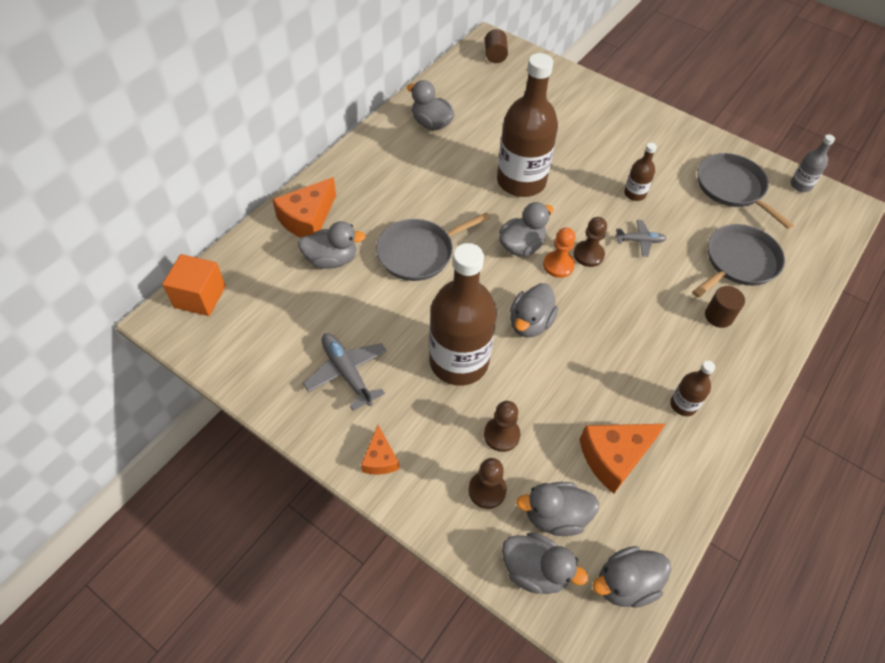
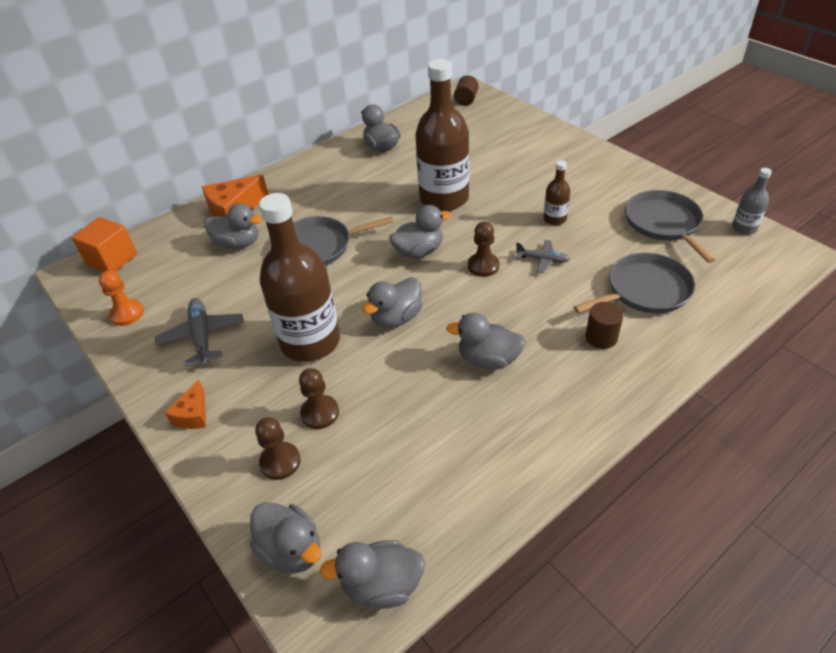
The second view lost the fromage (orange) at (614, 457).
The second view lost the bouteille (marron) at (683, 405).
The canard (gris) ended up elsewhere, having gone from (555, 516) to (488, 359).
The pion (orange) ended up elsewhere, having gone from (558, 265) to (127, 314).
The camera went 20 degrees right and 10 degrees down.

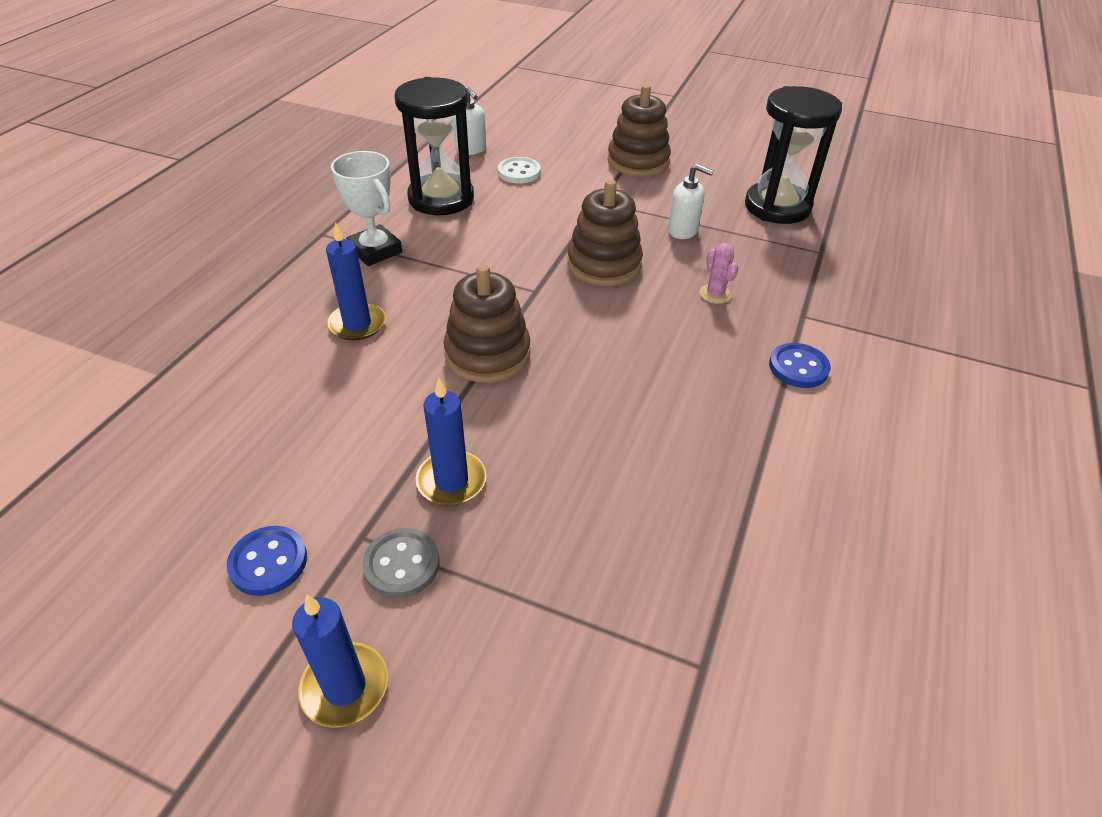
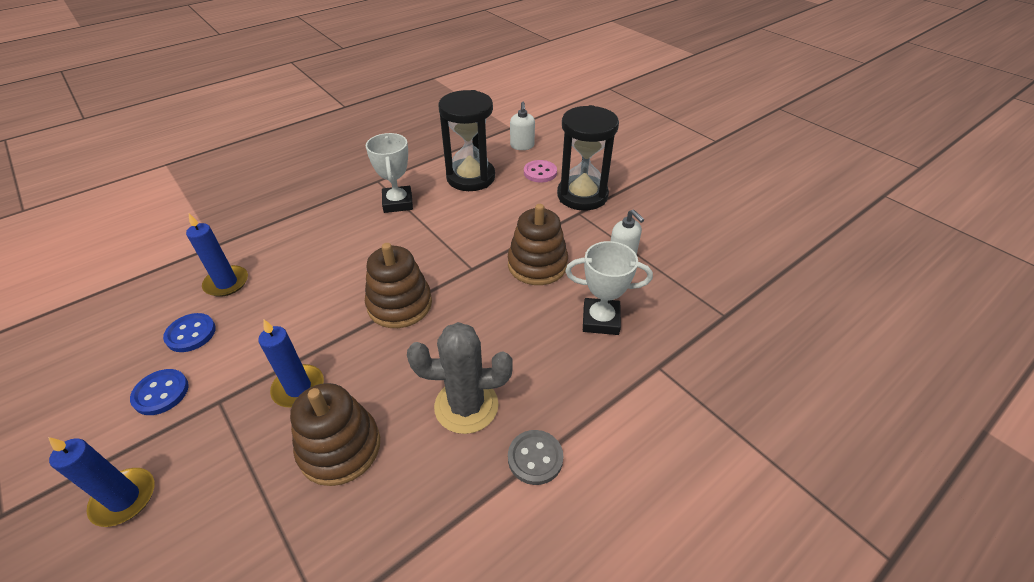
The second view gained the cactus (gris) at (466, 406).
The bougie (bleu) ended up elsewhere, having gone from (357, 324) to (226, 283).
The bouton (gris) ended up elsewhere, having gone from (402, 564) to (535, 458).
The jouet à empiler (marron) ended up elsewhere, having gone from (638, 162) to (340, 448).
The sablier (noir) ended up elsewhere, having gone from (777, 207) to (582, 195).
The bouton (bleu) ended up elsewhere, having gone from (798, 367) to (191, 334).
Where the cactus (rose) stood at (715, 294), the trophée (blanc) came to stand at (600, 320).
What was the bouton (blanc) at (519, 172) turned into the bouton (rose) at (540, 172).
The camera went 30 degrees right and 0 degrees up.

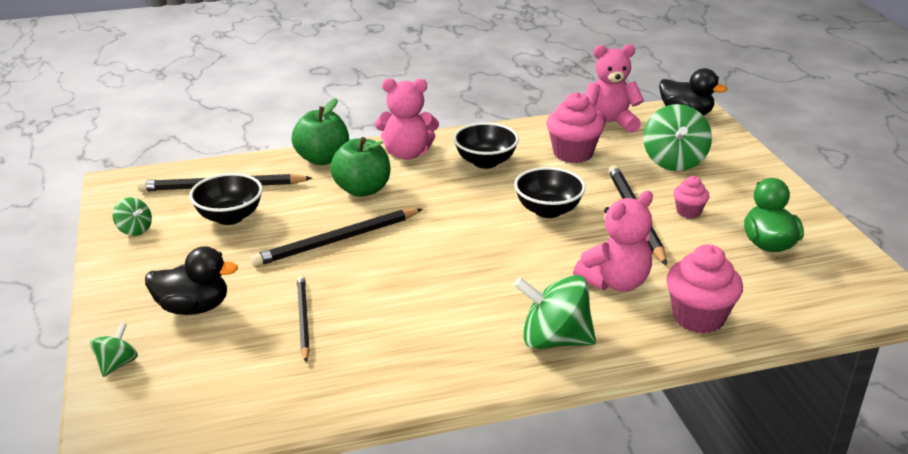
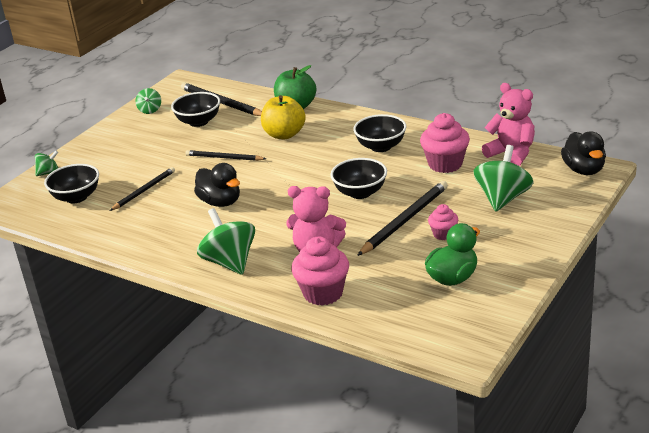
The second view lost the ours en peluche (rose) at (407, 153).
The second view gained the bol (noir) at (76, 197).
The canard (noir) ended up elsewhere, having gone from (193, 308) to (220, 202).
What was the pomme (vert) at (362, 190) turned into the pomme (jaune) at (284, 134).
The toupie (vert) at (673, 161) ended up facing another way, 150 degrees clockwise from before.
The size of the crayon (noir) at (337, 240) changed by a factor of 0.65.
The camera went 50 degrees right and 0 degrees up.

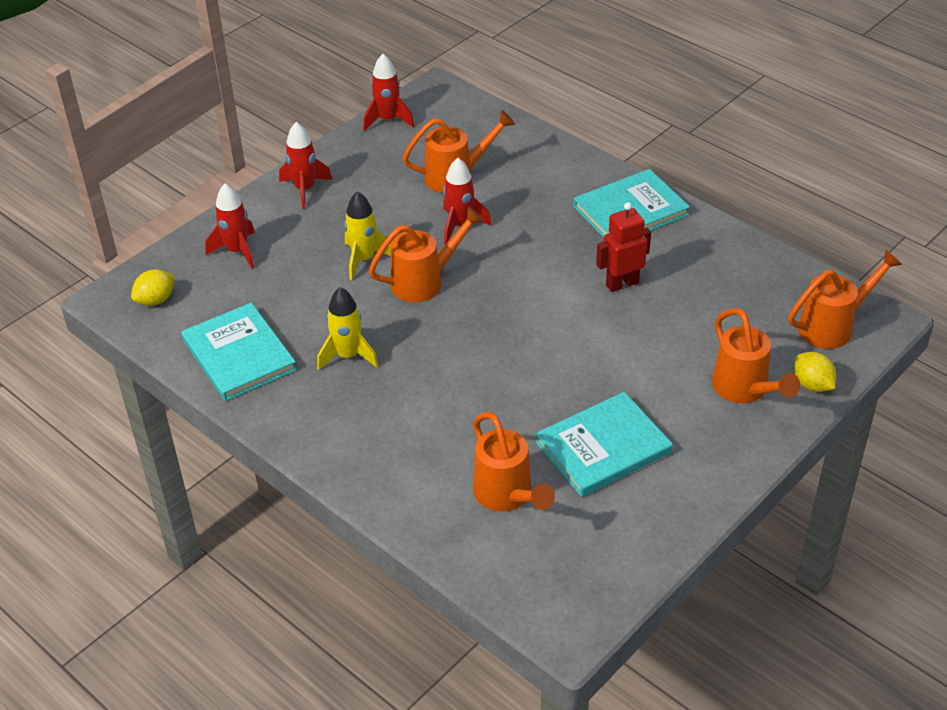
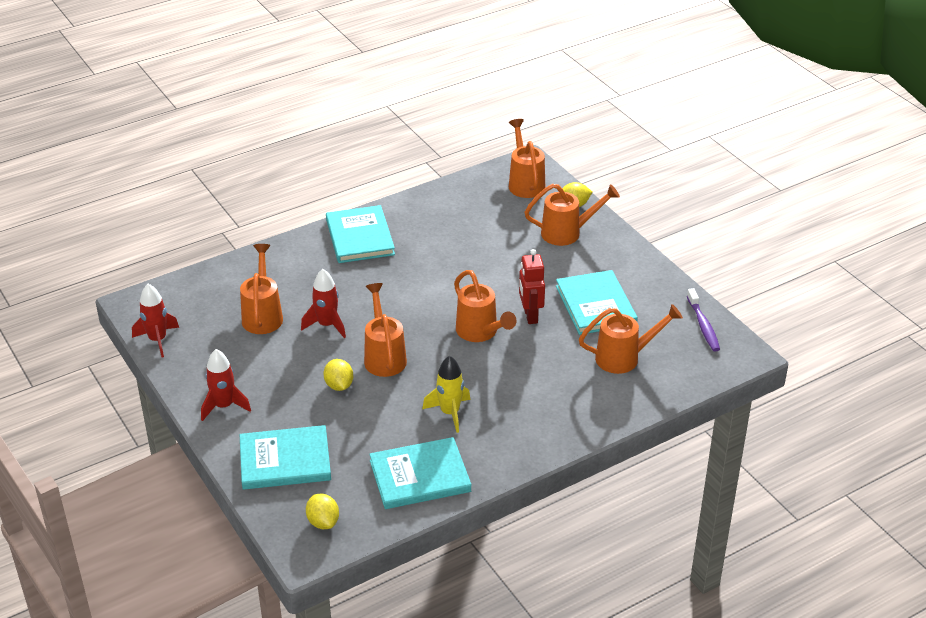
The second view gained the arrosoir (orange) at (480, 332).
The second view gained the brosse à dents (violet) at (703, 325).
The robot (rouge) ended up elsewhere, having gone from (622, 284) to (530, 316).
Where the fusée (rouge) stood at (237, 251), the livre (turquoise) came to stand at (285, 461).
Where the fusée (jaune) stood at (364, 259), the citron (jaune) came to stand at (339, 385).
The camera went 75 degrees left and 5 degrees down.

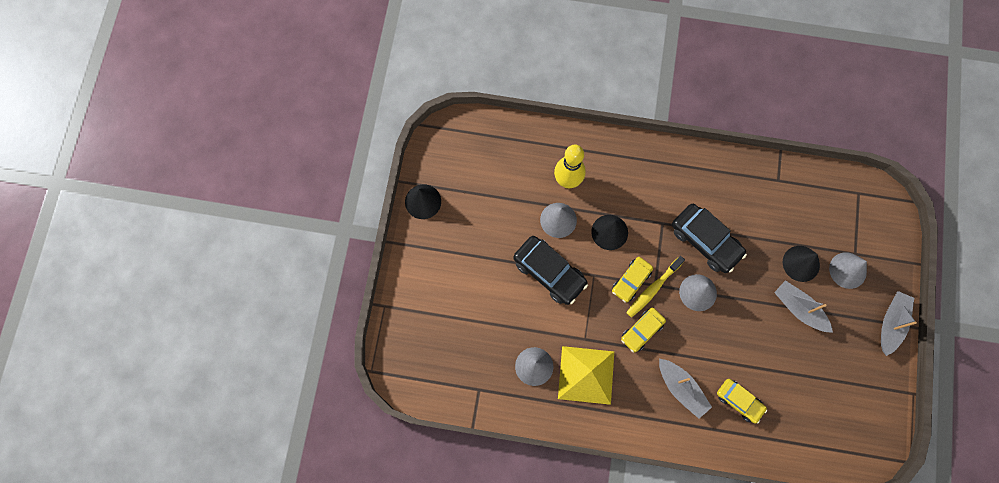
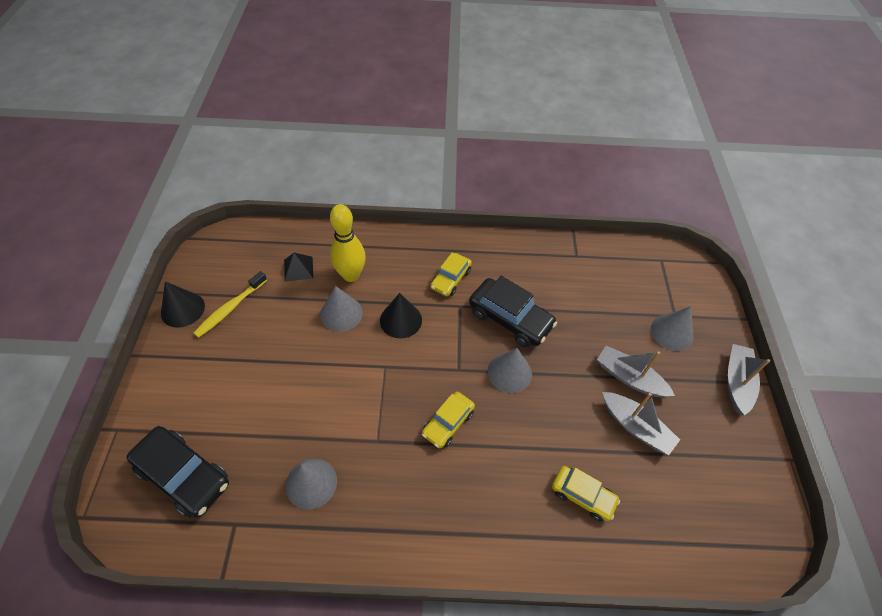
The second view lost the pyramide (jaune) at (586, 375).
The second view lost the cône (noir) at (801, 263).
The second view gained the pyramide (noir) at (298, 269).
The voiture (noir) ended up elsewhere, having gone from (549, 272) to (184, 475).
The voiture (jaune) ended up elsewhere, having gone from (631, 281) to (450, 279).
The brosse à dents (jaune) ended up elsewhere, having gone from (653, 289) to (230, 308).
The bateau (gris) ended up elsewhere, having gone from (681, 388) to (636, 427).
The camera went 10 degrees left and 20 degrees down.

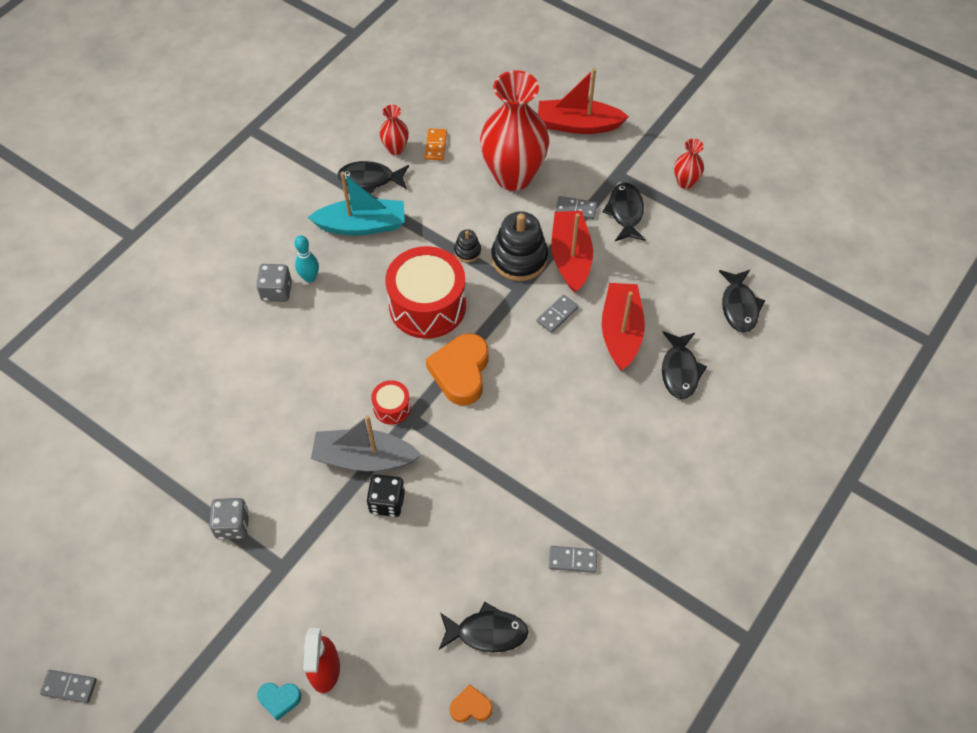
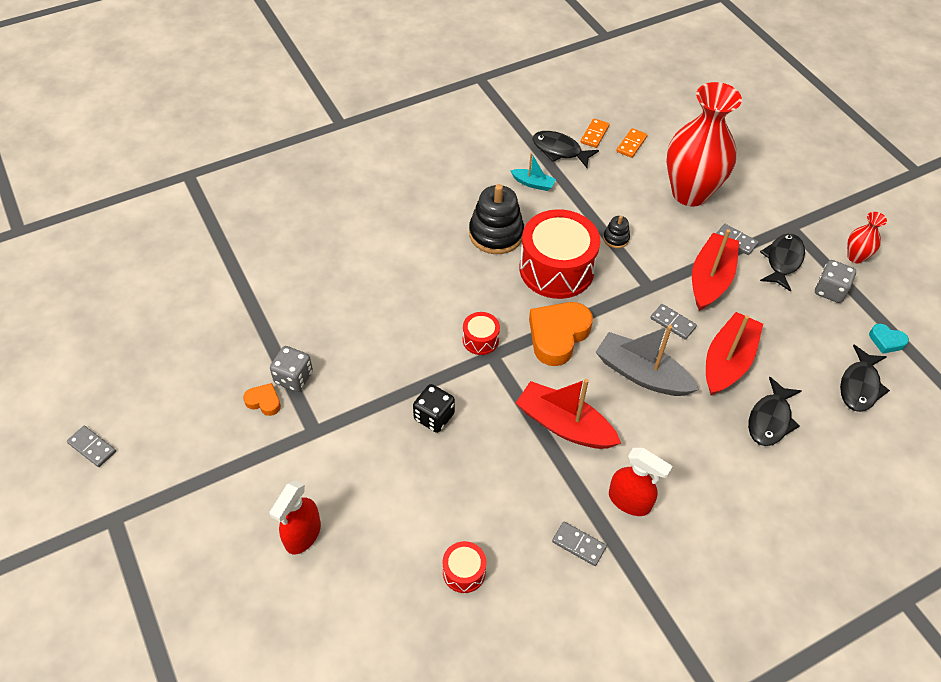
The second view lost the quille (turquoise) at (310, 278).
The second view gained the vaporisateur (rouge) at (629, 501).
The dé (gris) ended up elsewhere, having gone from (276, 291) to (830, 290).
The cœur (turquoise) ended up elsewhere, having gone from (279, 699) to (886, 341).
The bateau (gris) ended up elsewhere, having gone from (364, 458) to (642, 374).
The cœur (orange) ended up elsewhere, having gone from (470, 707) to (264, 401).
The jouet à empiler (noir) ended up elsewhere, having gone from (519, 258) to (496, 234).
The bateau (rouge) ended up elsewhere, having gone from (578, 125) to (564, 425).
Where the vase (rouge) stood at (395, 149), the domino (orange) came to stand at (594, 134).
Where the poisson (noir) stood at (487, 632), the tambour (rouge) came to stand at (464, 572).
The domino (gris) at (557, 315) ended up facing another way, 60 degrees clockwise from before.
The size of the bateau (turquoise) at (362, 225) changed by a factor of 0.51.
The camera went 25 degrees right and 5 degrees down.

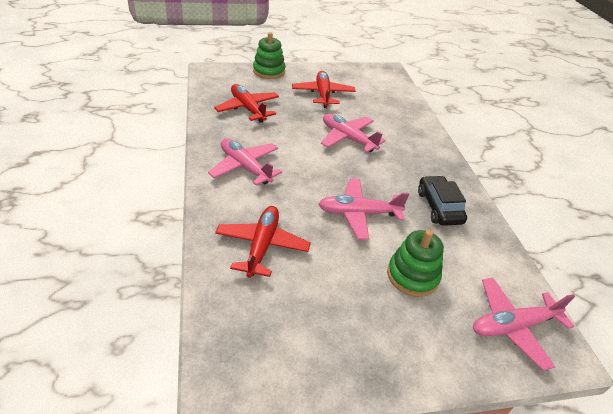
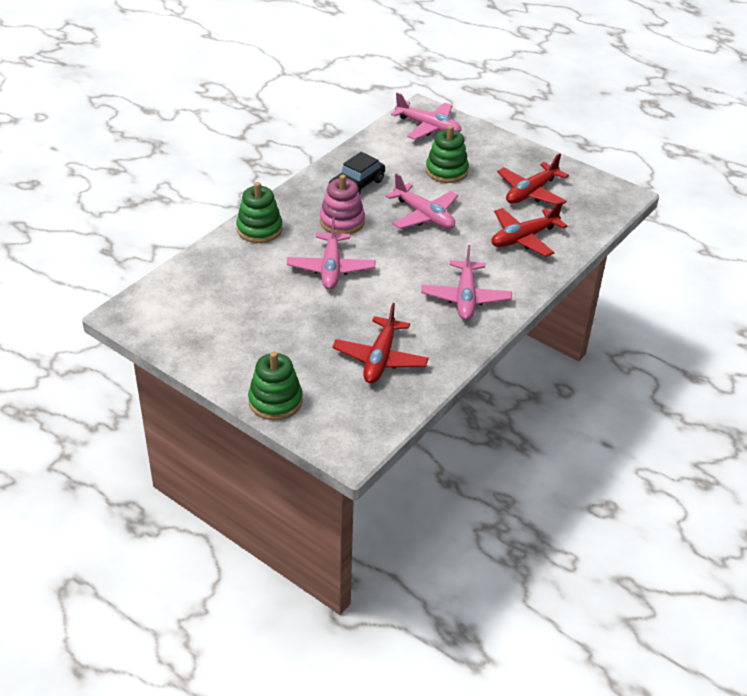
The second view gained the jouet à empiler (vert) at (259, 229).
The second view gained the jouet à empiler (rose) at (342, 221).
The avion (rouge) ended up elsewhere, having gone from (323, 94) to (531, 192).
The camera went 130 degrees left and 0 degrees up.

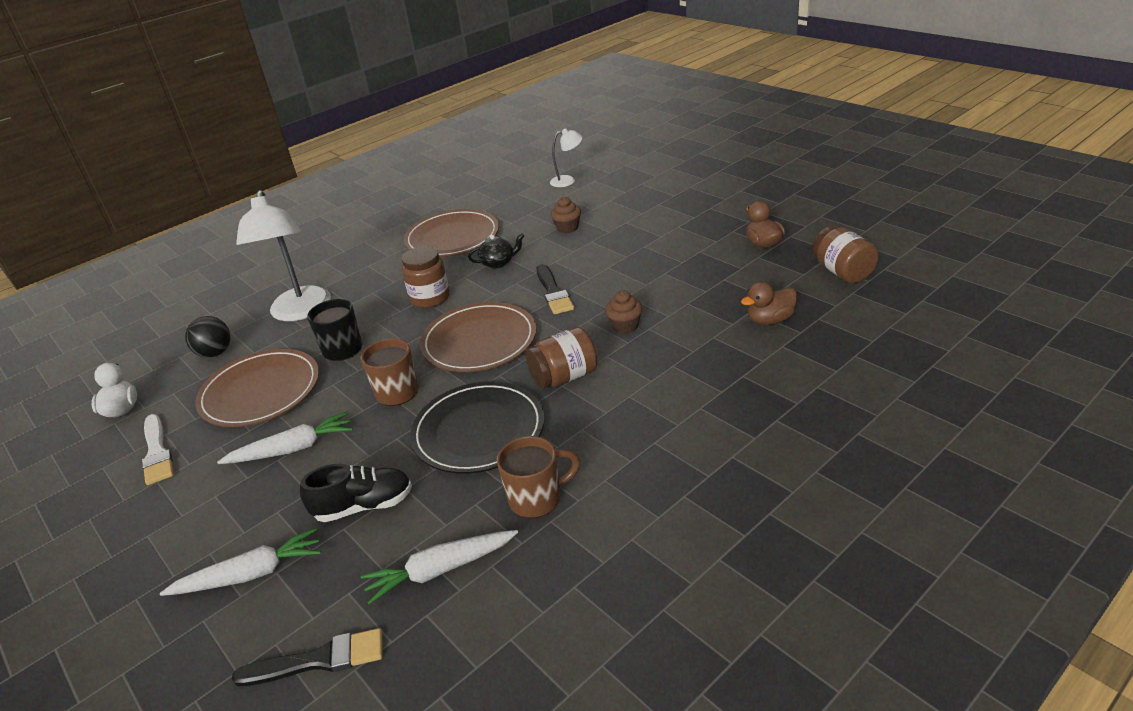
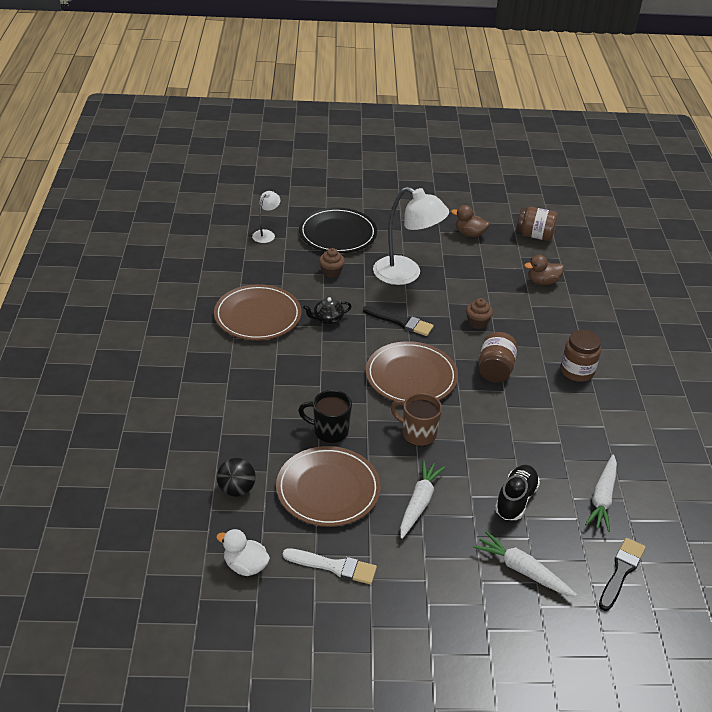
The second view lost the tasse (marron) at (537, 499).
The lampe (blanc) ended up elsewhere, having gone from (300, 312) to (406, 274).
The bocal (marron) ended up elsewhere, having gone from (430, 298) to (577, 371).
The assiette (noir) ended up elsewhere, having gone from (479, 431) to (338, 234).
The carotte (blanc) at (250, 574) ended up facing another way, 75 degrees counterclockwise from before.
The théière (noir) at (498, 263) ended up facing another way, 135 degrees counterclockwise from before.
The canard (marron) at (770, 320) ended up facing another way, 60 degrees clockwise from before.
The camera went 55 degrees left and 5 degrees up.

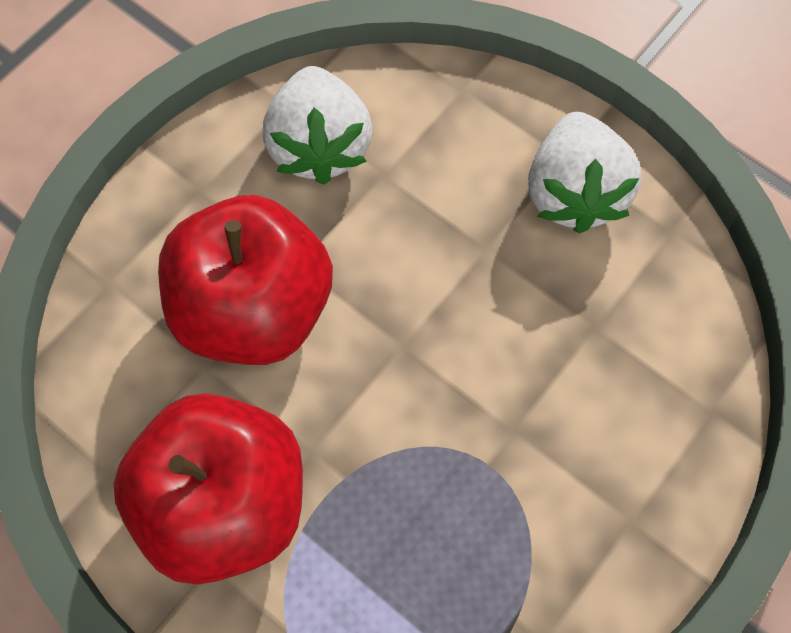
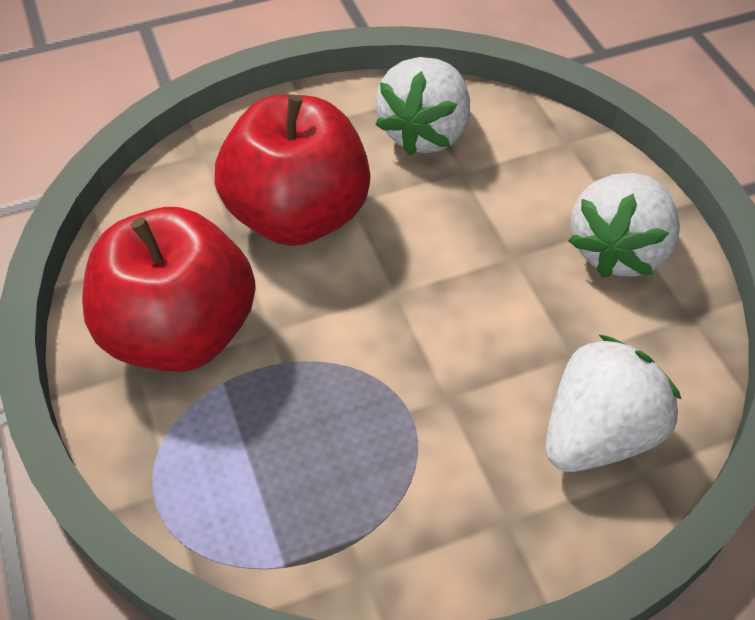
The second view gained the fraise (blanc) at (598, 434).
The camera went 30 degrees right and 15 degrees down.

